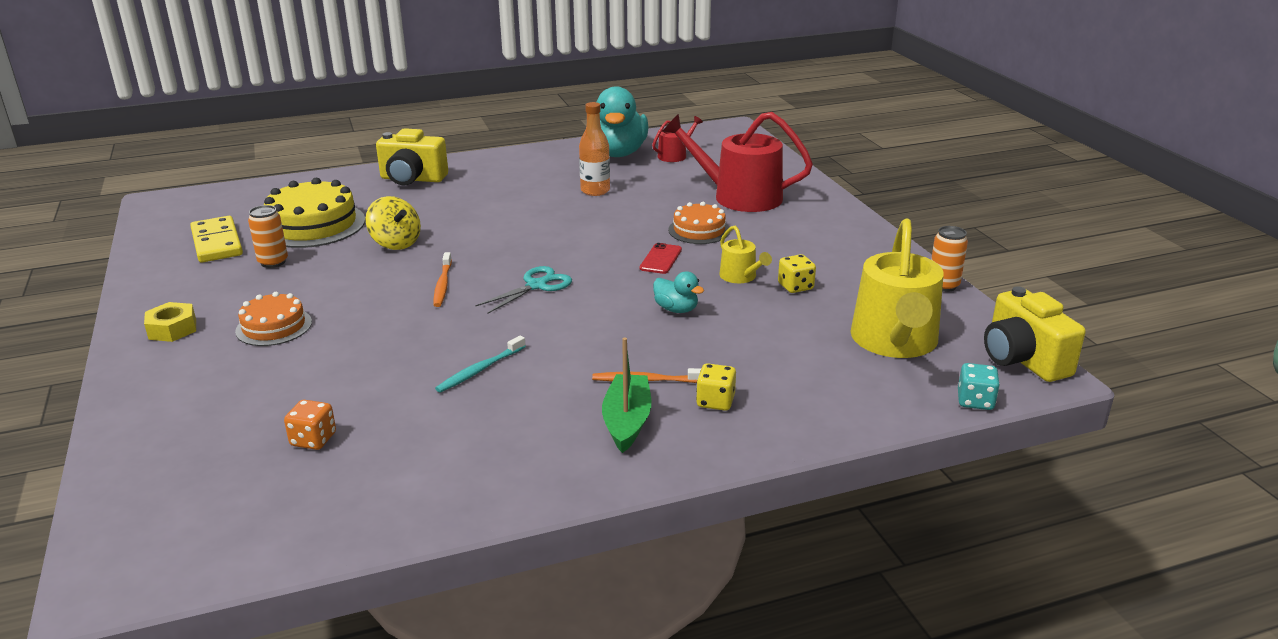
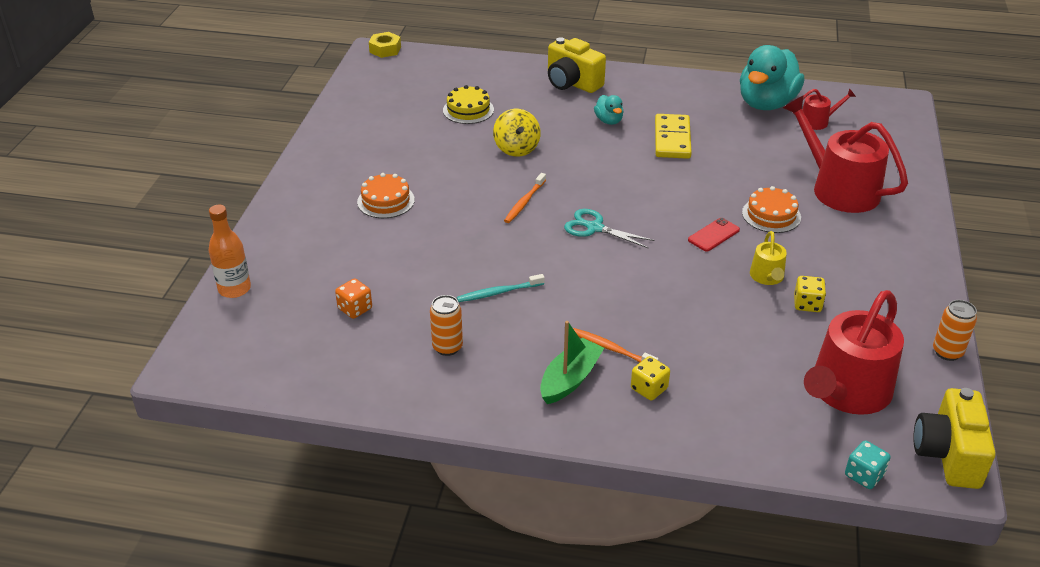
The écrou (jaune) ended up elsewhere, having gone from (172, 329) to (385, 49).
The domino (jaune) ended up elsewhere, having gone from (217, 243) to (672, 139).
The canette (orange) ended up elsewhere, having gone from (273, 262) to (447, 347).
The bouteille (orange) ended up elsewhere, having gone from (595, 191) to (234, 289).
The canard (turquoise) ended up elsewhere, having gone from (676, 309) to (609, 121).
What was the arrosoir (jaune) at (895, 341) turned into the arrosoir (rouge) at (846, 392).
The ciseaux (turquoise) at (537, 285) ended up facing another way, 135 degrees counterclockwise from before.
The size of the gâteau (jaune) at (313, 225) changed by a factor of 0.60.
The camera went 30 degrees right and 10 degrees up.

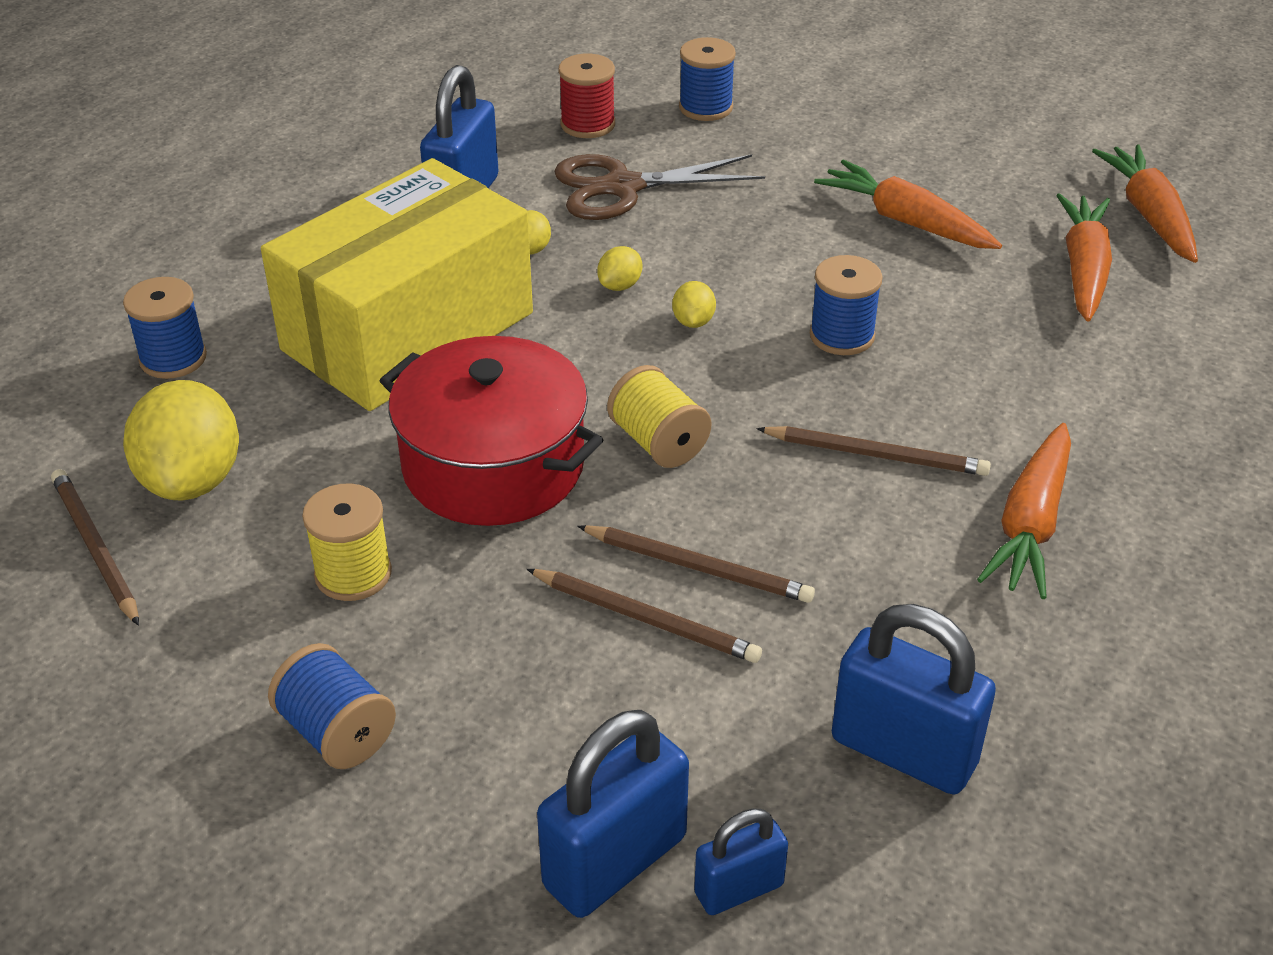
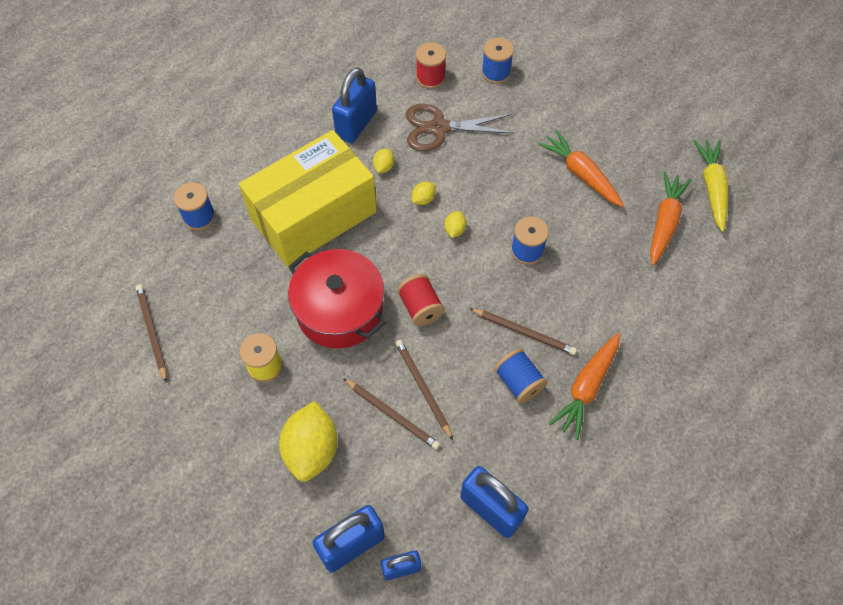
The citron (jaune) ended up elsewhere, having gone from (192, 480) to (312, 450).
The bobine (bleu) ended up elsewhere, having gone from (337, 732) to (518, 382).
What was the bobine (jaune) at (658, 442) turned into the bobine (rouge) at (420, 307).
What was the carotte (orange) at (1148, 215) turned into the carotte (jaune) at (711, 188).
The crayon (marron) at (698, 567) ended up facing another way, 150 degrees counterclockwise from before.
The camera went 10 degrees right and 20 degrees up.

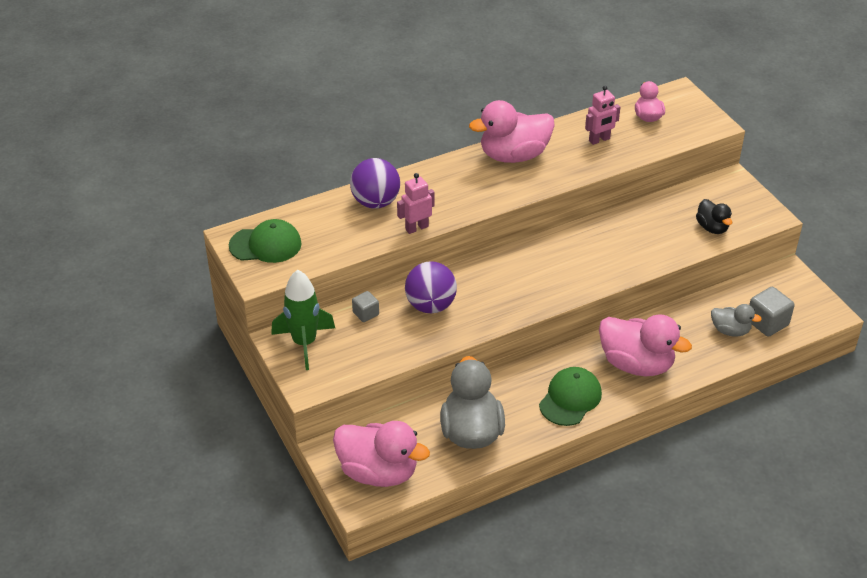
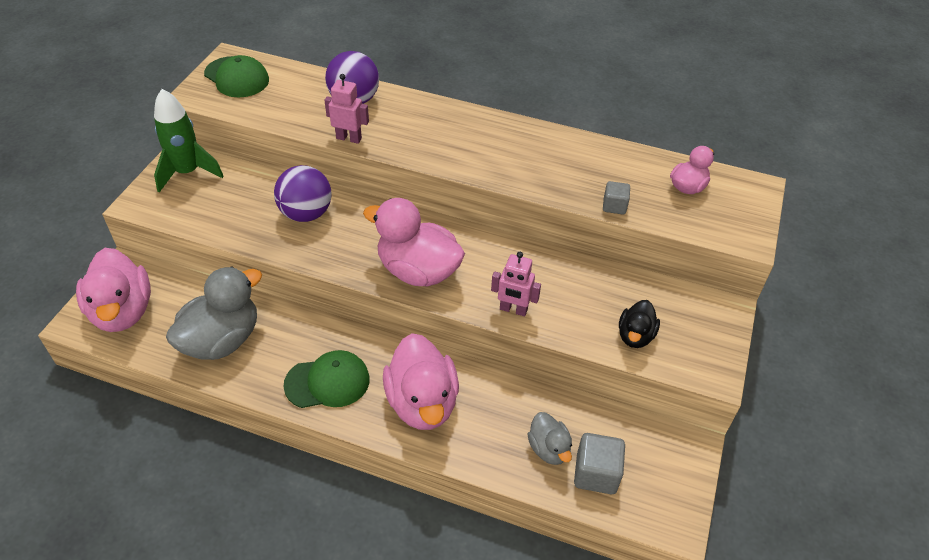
The cube (gris) ended up elsewhere, having gone from (366, 313) to (614, 206).
The canard (rose) ended up elsewhere, having gone from (513, 155) to (418, 271).
The robot (rose) ended up elsewhere, having gone from (599, 140) to (513, 310).
The camera went 45 degrees right and 5 degrees up.

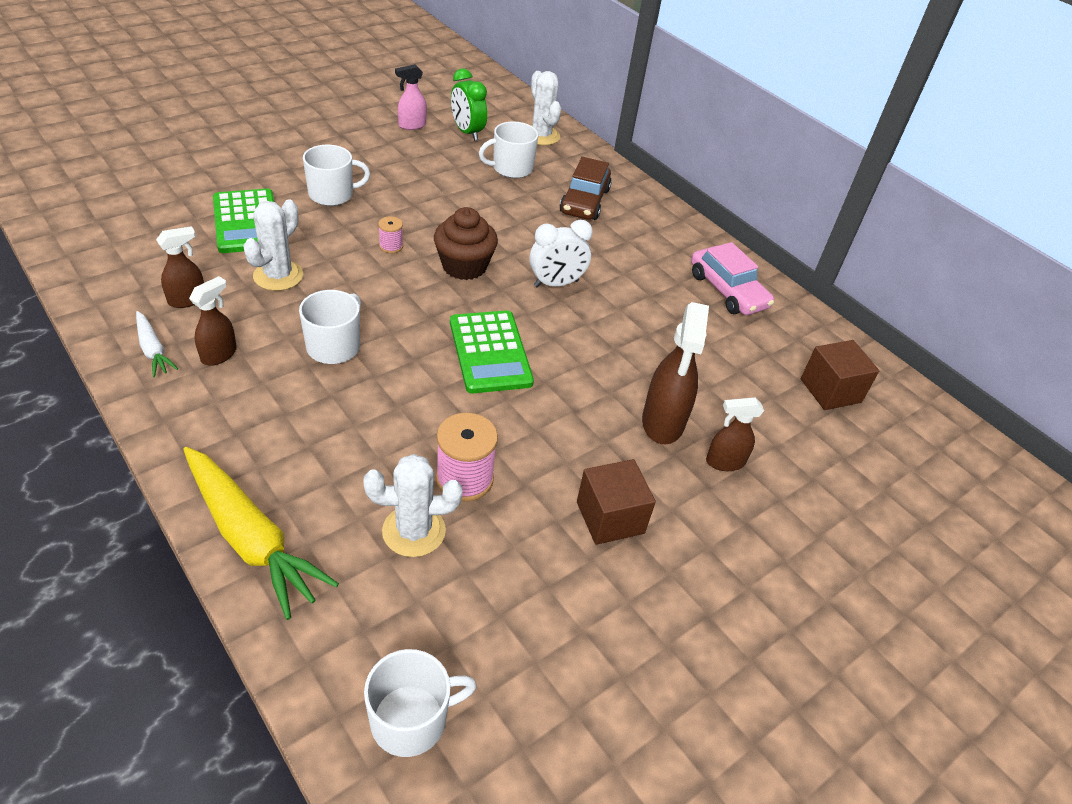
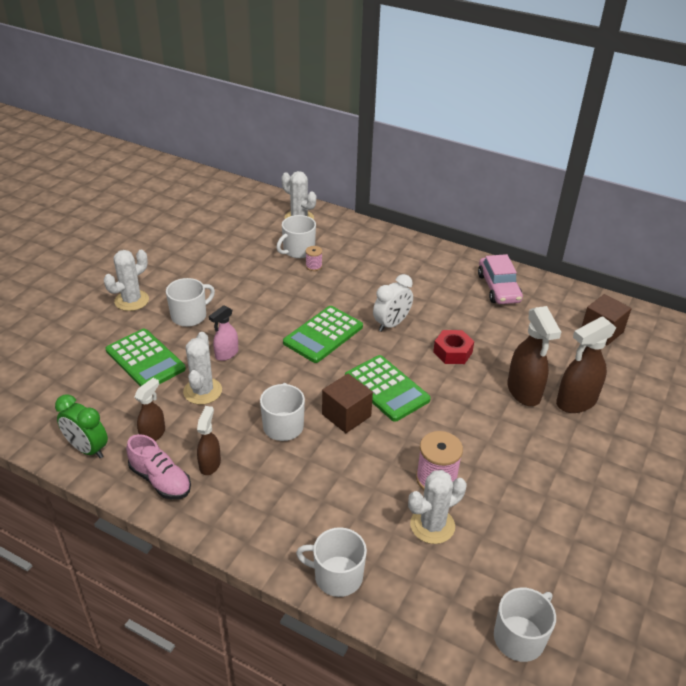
The second view lost the voiture (marron) at (584, 201).
The second view gained the cactus (blanc) at (131, 300).
The second view gained the écrou (rouge) at (452, 352).
The bobine (rose) ended up elsewhere, having gone from (391, 246) to (313, 266).
The vaporisateur (rose) ended up elsewhere, having gone from (412, 125) to (226, 354).
The réveil (vert) ended up elsewhere, having gone from (467, 132) to (87, 449).
The cube (marron) ended up elsewhere, having gone from (610, 517) to (346, 415).
Where the carotte (blanc) stood at (153, 350), the chaussure (rose) came to stand at (160, 480).
Where the carotte (jaune) stood at (251, 538), the tasse (blanc) came to stand at (337, 576).
Where the muffin (marron) stood at (464, 266), the calculatrice (vert) came to stand at (323, 335).
The voiture (rose) at (727, 291) ended up facing another way, 45 degrees clockwise from before.
The size of the vaporisateur (marron) at (724, 462) changed by a factor of 1.69.
The camera went 20 degrees left and 5 degrees down.

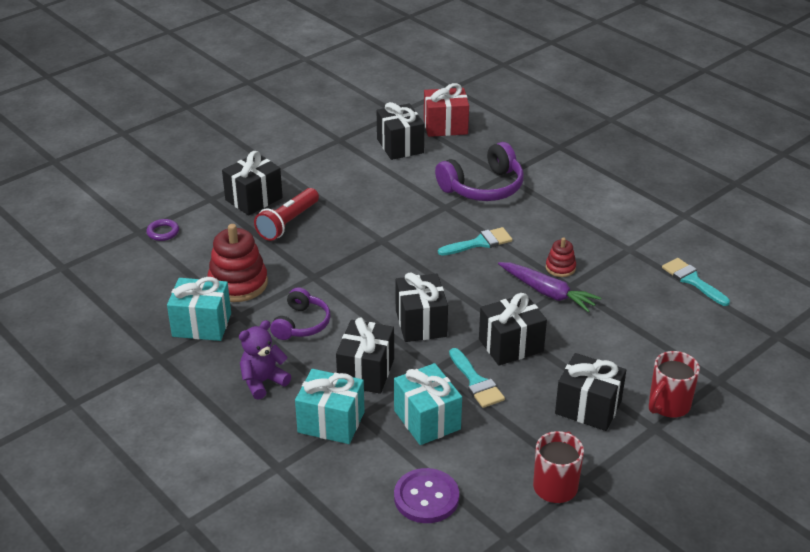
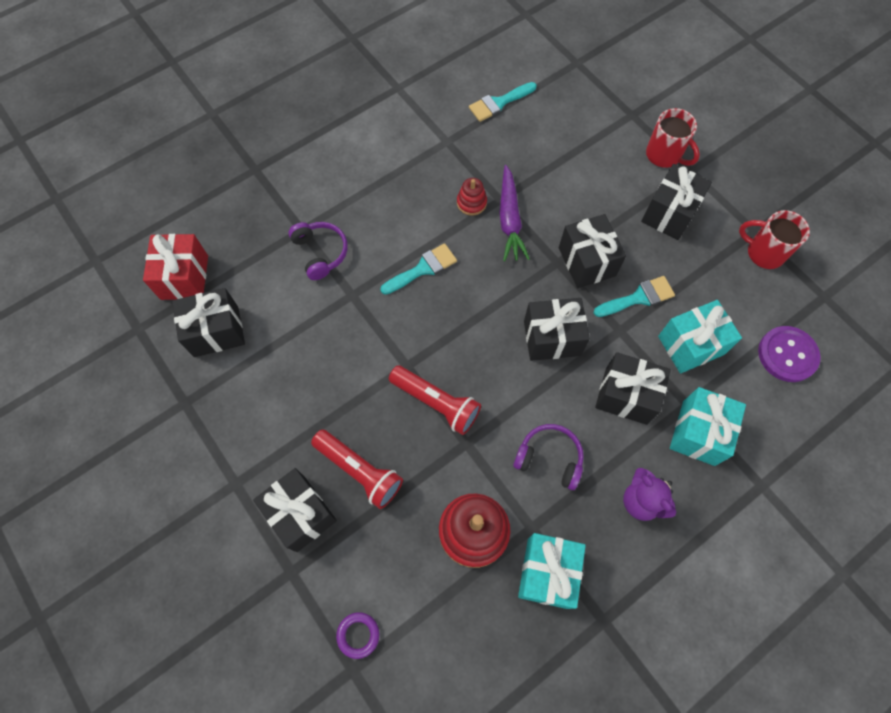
The second view gained the lampe de poche (rouge) at (436, 403).
The pinceau (turquoise) at (479, 243) ended up facing another way, 75 degrees clockwise from before.
The carotte (violet) at (547, 292) ended up facing another way, 135 degrees clockwise from before.
The size of the casque audio (violet) at (483, 187) changed by a factor of 0.63.
The camera went 85 degrees left and 30 degrees up.

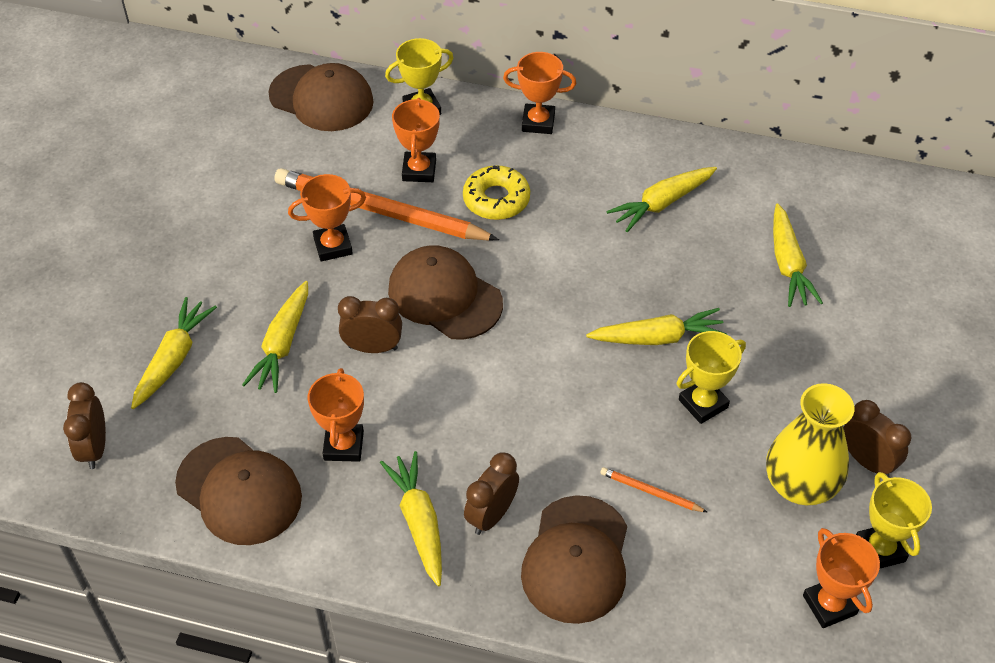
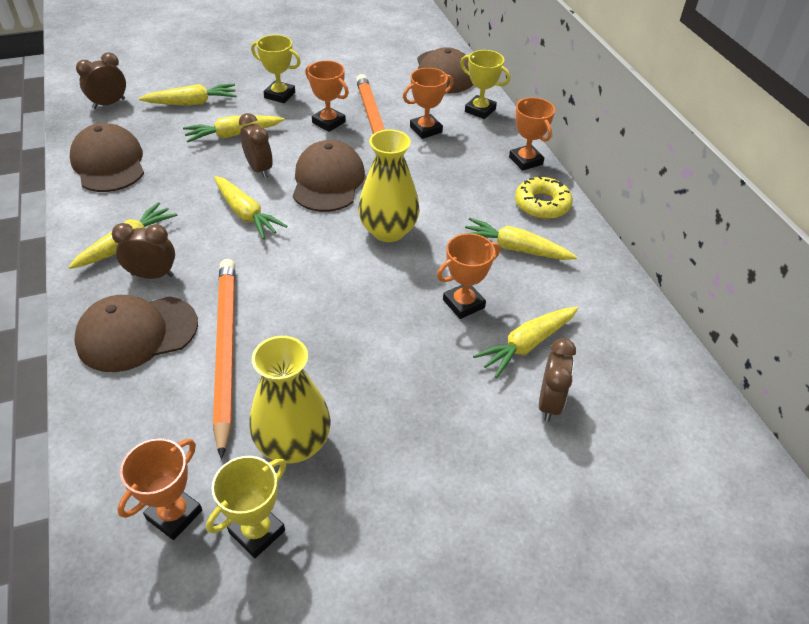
The second view gained the vase (jaune) at (388, 231).
The trophée (orange) ended up elsewhere, having gone from (343, 445) to (463, 304).
The beignet (jaune) ended up elsewhere, having gone from (496, 199) to (542, 204).
The carotte (jaune) ended up elsewhere, having gone from (657, 338) to (246, 214).
The trophée (jaune) ended up elsewhere, having gone from (703, 404) to (279, 95).
The réveil (marron) ended up elsewhere, having gone from (867, 461) to (549, 403).
The casquette (marron) at (239, 491) ended up facing another way, 150 degrees clockwise from before.
The size of the crayon (orange) at (650, 492) changed by a factor of 2.48.
The camera went 55 degrees right and 5 degrees down.

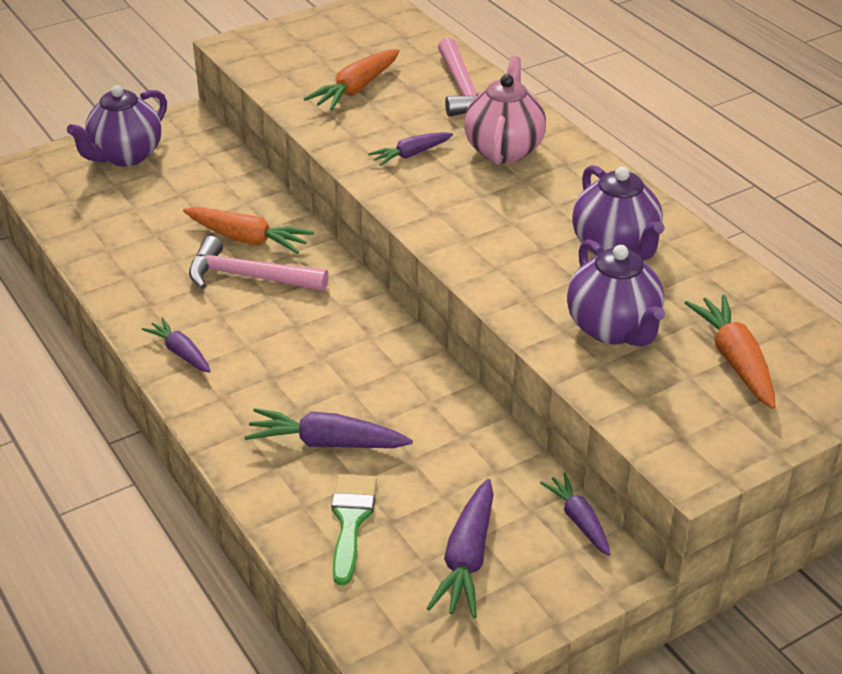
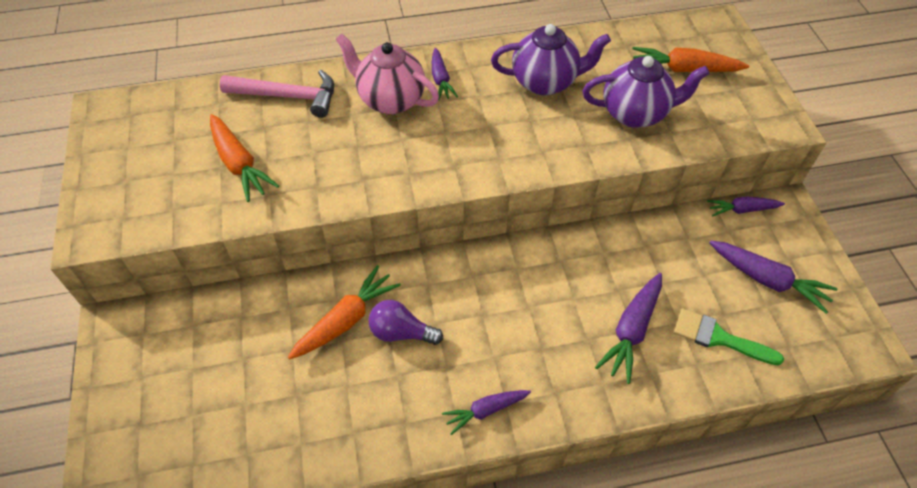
The second view lost the théière (violet) at (125, 156).
The carotte (violet) ended up elsewhere, having gone from (411, 154) to (440, 79).
Where the marteau (rose) stood at (248, 277), the ampoule (violet) came to stand at (401, 332).
The camera went 70 degrees left and 15 degrees up.

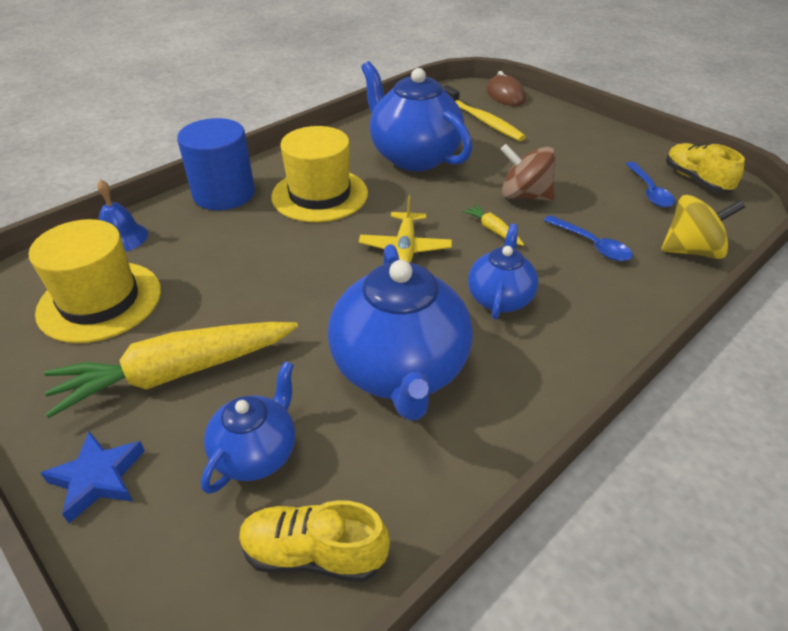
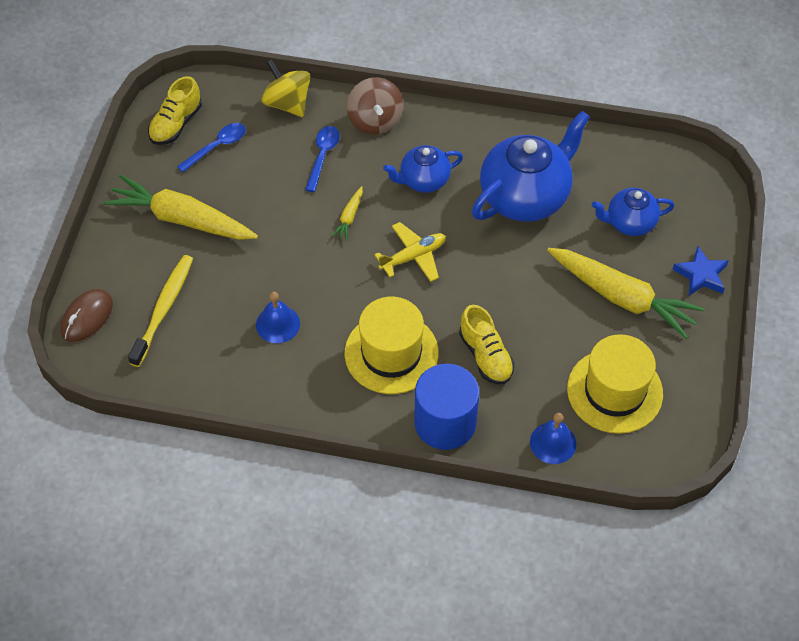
The second view gained the carotte (jaune) at (181, 219).
The chaussure (jaune) ended up elsewhere, having gone from (314, 553) to (485, 356).
The toupie (marron) ended up elsewhere, having gone from (524, 196) to (375, 120).
Where the théière (bleu) stood at (414, 157), the cloche (bleu) came to stand at (278, 324).
The camera went 125 degrees left and 15 degrees up.

